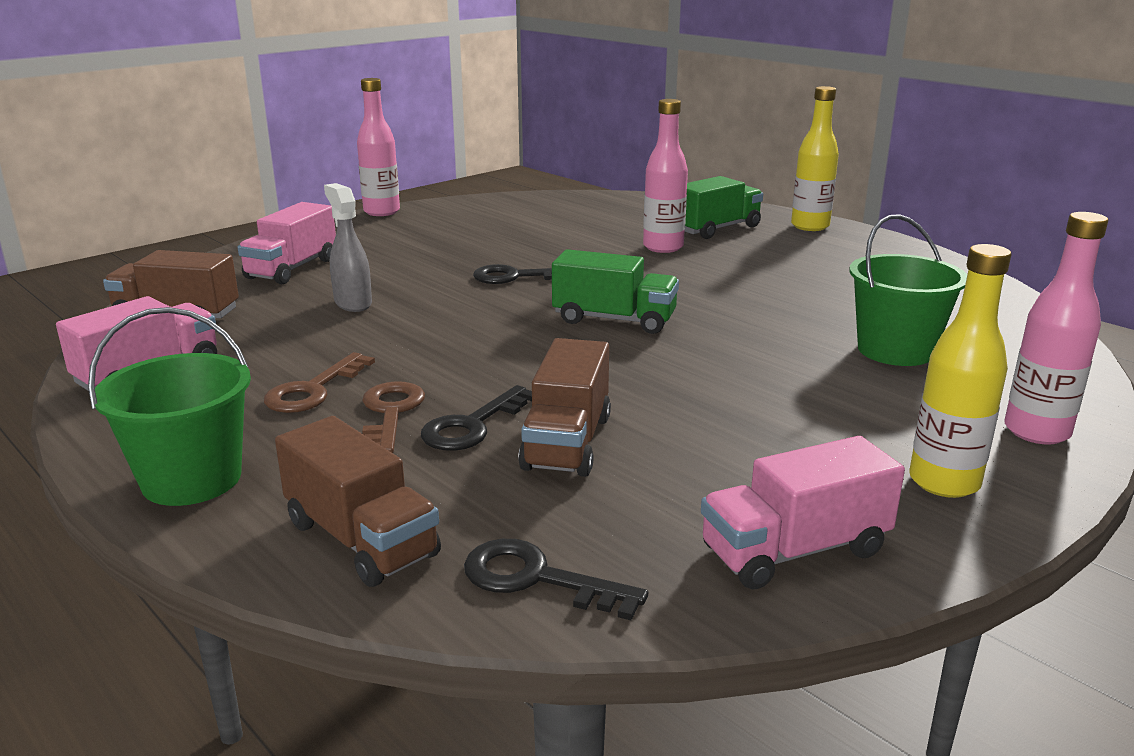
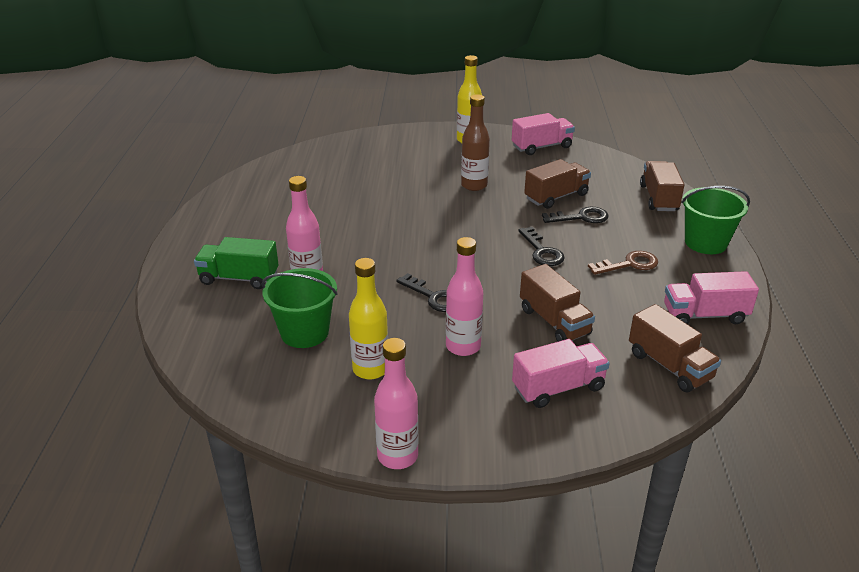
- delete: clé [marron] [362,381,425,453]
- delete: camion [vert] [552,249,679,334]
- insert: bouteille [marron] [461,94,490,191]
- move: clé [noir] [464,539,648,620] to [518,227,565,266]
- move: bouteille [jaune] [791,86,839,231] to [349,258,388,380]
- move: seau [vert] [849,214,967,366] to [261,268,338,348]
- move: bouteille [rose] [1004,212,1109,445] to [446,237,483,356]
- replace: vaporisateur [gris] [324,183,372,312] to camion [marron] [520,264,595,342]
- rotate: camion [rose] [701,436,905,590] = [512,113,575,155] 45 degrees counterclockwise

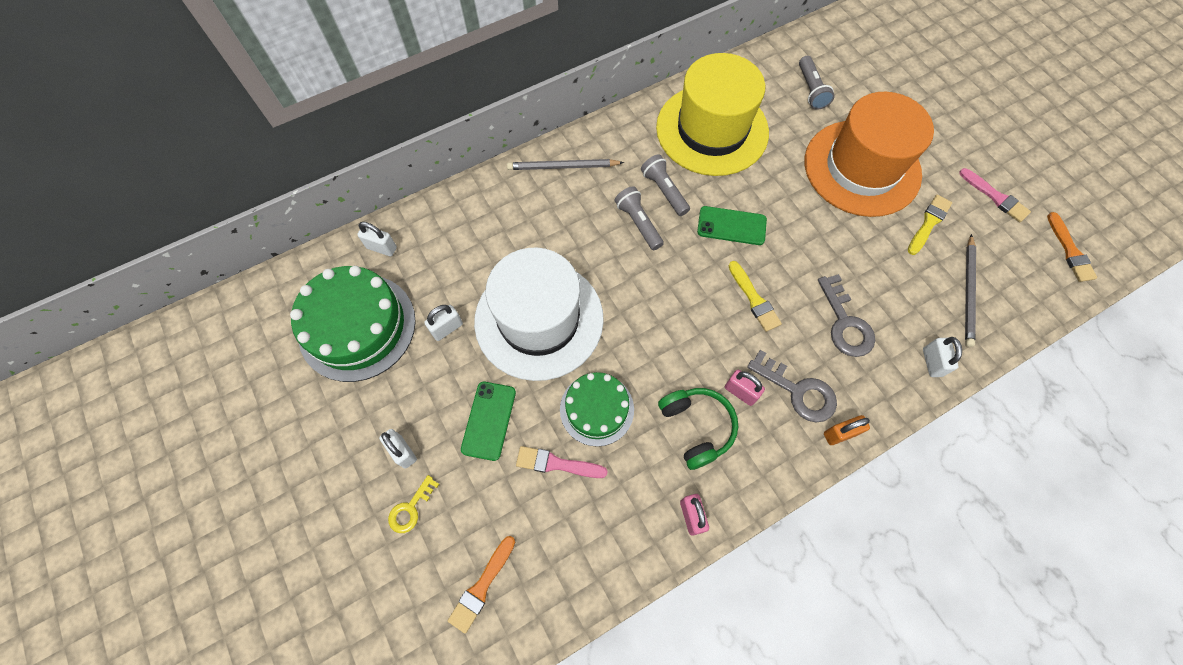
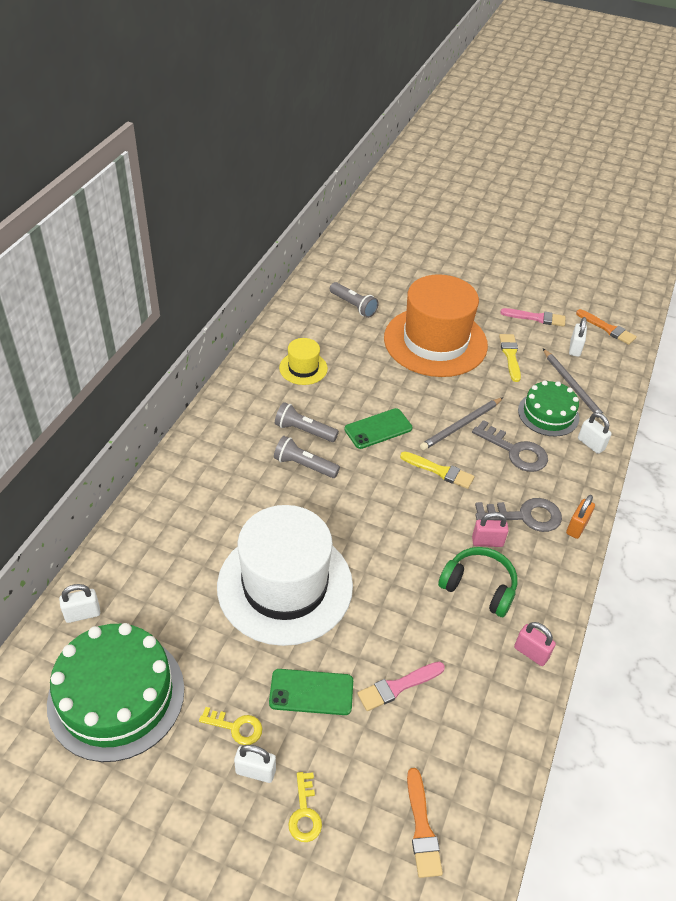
- insert: clé [jaune] [199,707,262,745]
- move: cadenas [blanc] [424,305,463,341] to [569,317,587,357]
- move: crayon [gris] [507,159,624,170] to [420,398,503,450]
- move: gâteau [vert] [560,372,634,447] to [518,380,579,437]
- rotate: téléphone [vert] [461,382,516,461] = [269,669,353,715] 60 degrees counterclockwise
- resize: chapeau [jaune] [656,53,769,176] = [279,338,328,385] x0.45

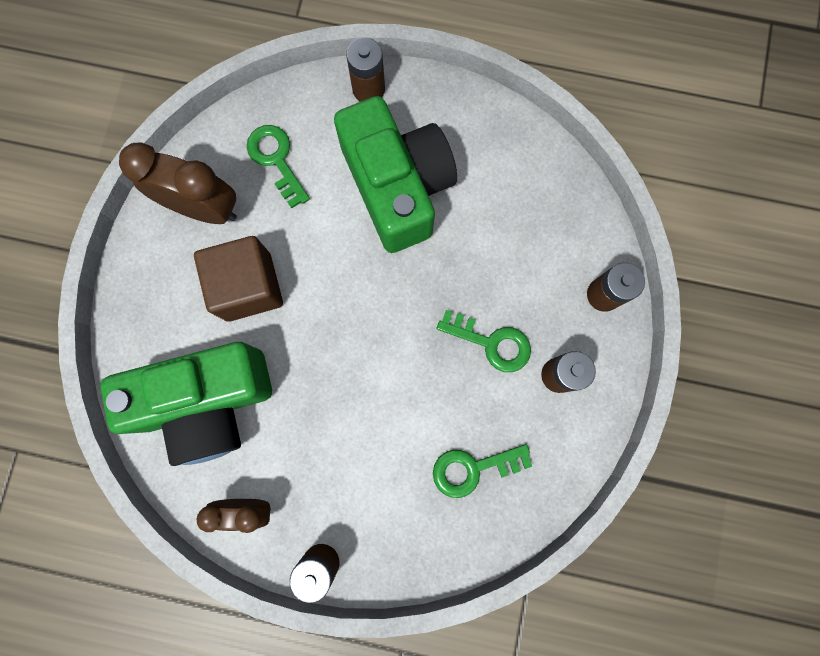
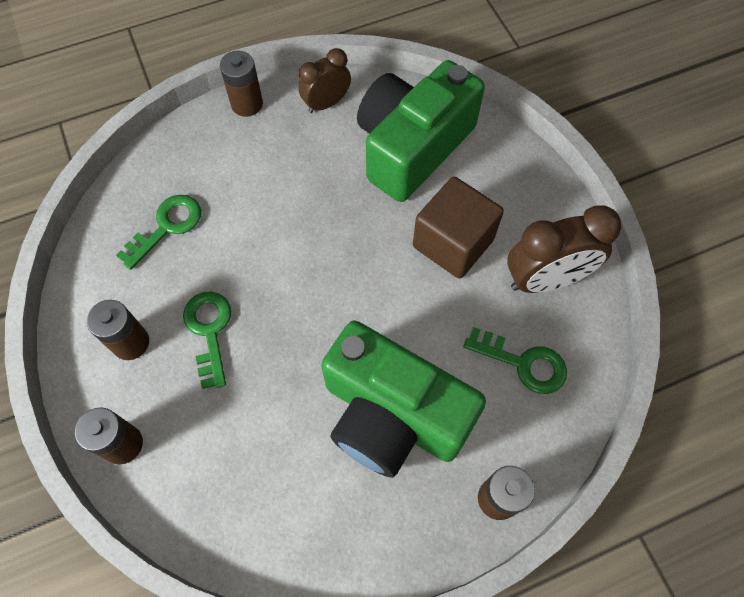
- rotate: clé [vert] [437,310,531,372] = [183,292,231,389] 90 degrees clockwise

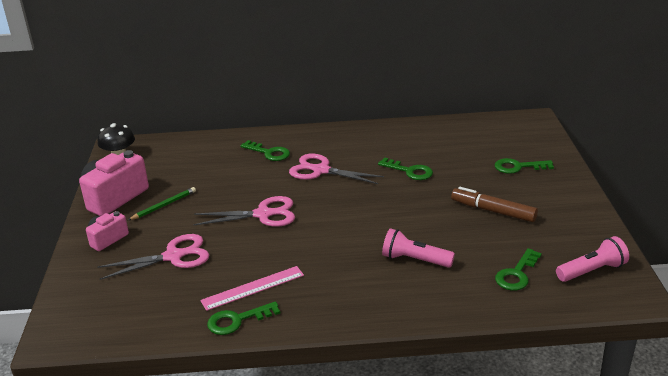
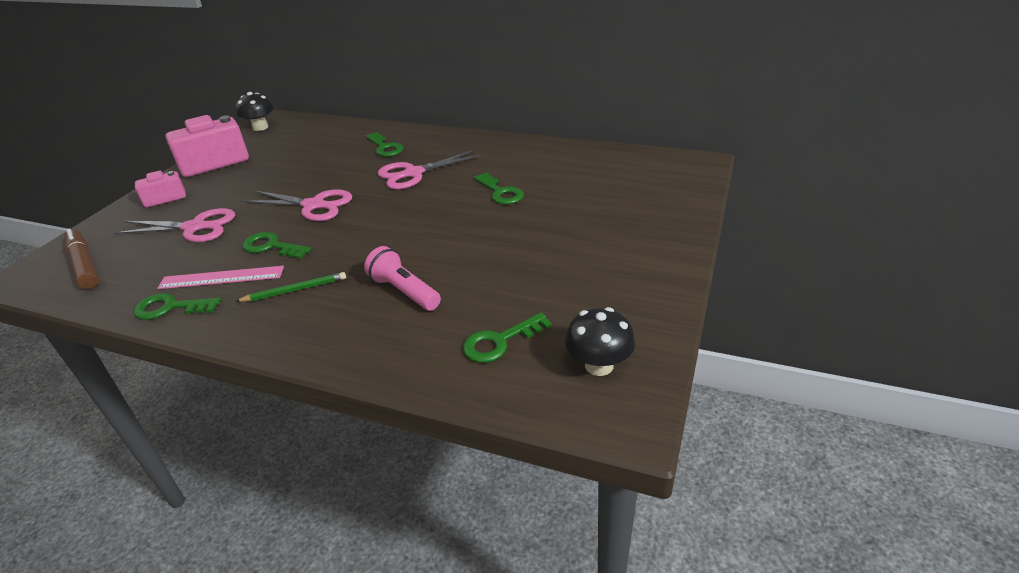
- move: crayon [vert] [128,187,196,220] to [236,272,346,302]
- move: feutre [marron] [451,187,538,222] to [64,228,99,289]
- move: clé [vert] [495,158,554,174] to [242,232,311,259]
- replace: lampe de poche [rose] [556,236,629,282] to champignon [noir] [565,307,635,376]
- rotate: ciseaux [rose] [289,154,384,184] = [378,150,482,189] 75 degrees counterclockwise

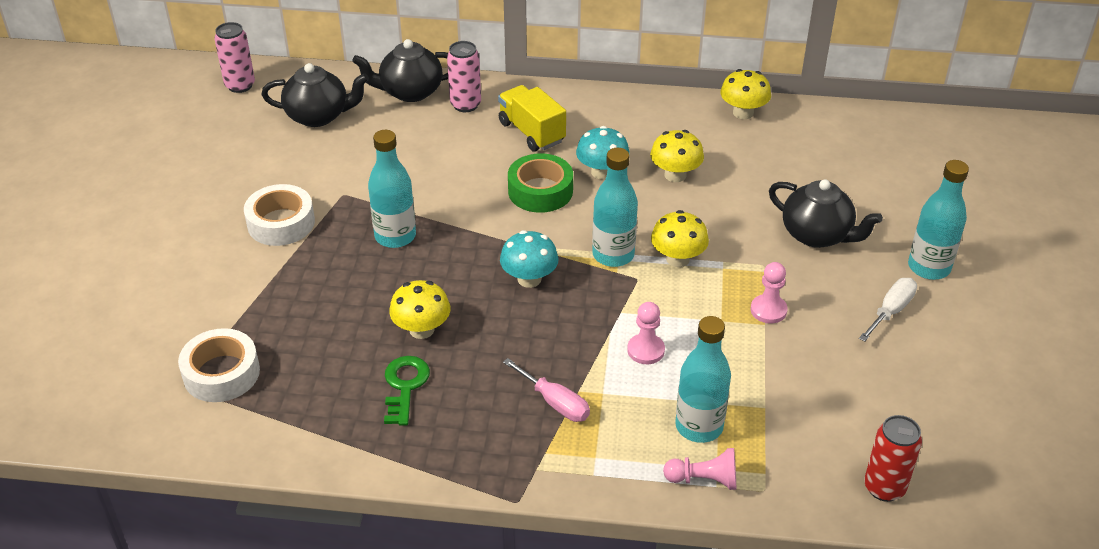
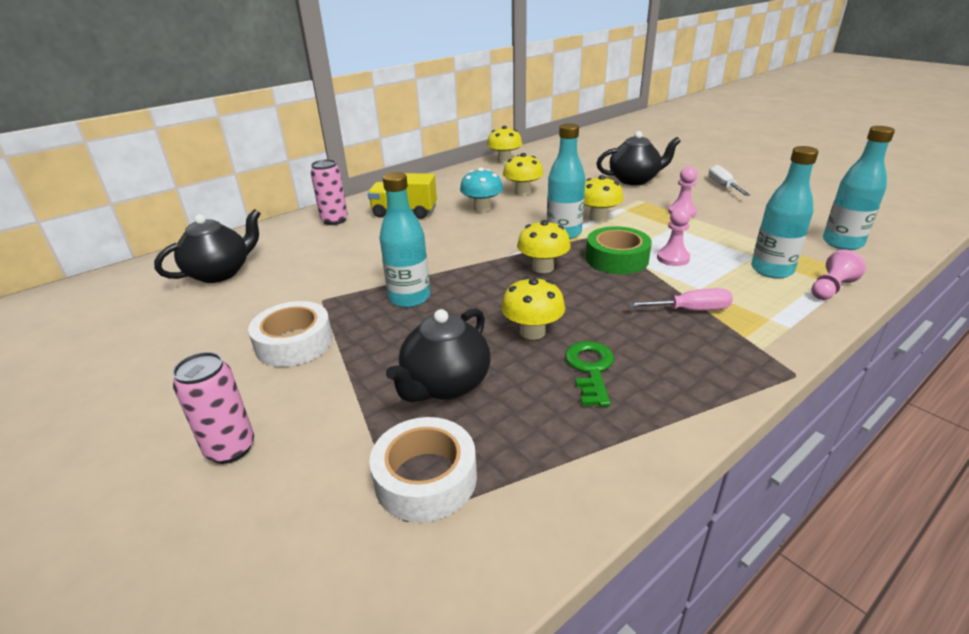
- delete: canette [rouge] [864,415,922,502]
- move: canette [rose] [214,22,255,93] to [173,352,254,464]
- move: théière [noir] [352,39,448,102] to [386,308,490,402]
- move: ruban adhésif [vert] [508,153,573,213] to [586,226,652,274]
- move: bouteille [turquoise] [908,160,969,280] to [823,126,895,250]
- recolor: champignon [turquoise] [500,230,559,288] to champignon [jaune] [517,220,571,273]
- rotate: clé [vert] [384,356,430,426] = [565,341,614,407] 45 degrees clockwise

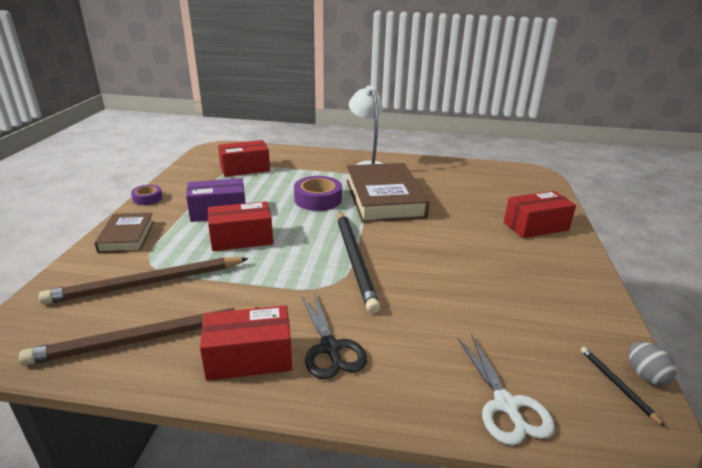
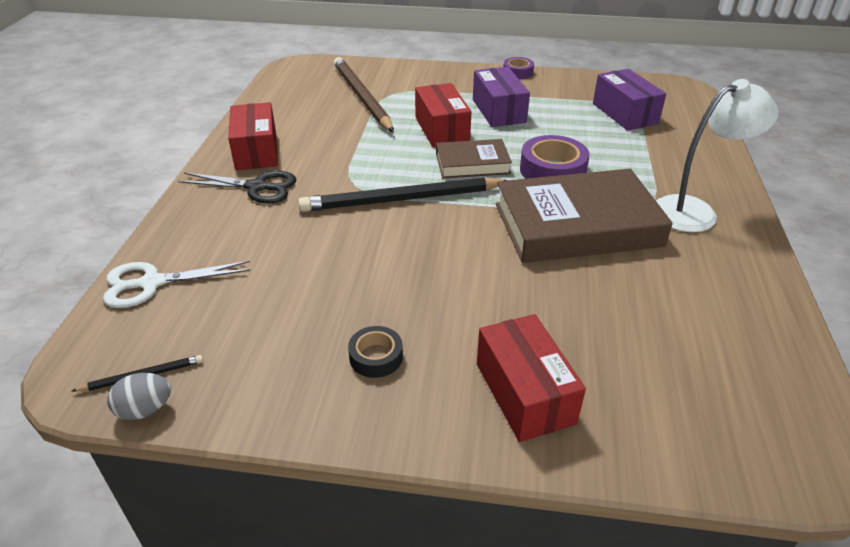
- delete: crayon [marron] [19,307,257,365]
- insert: ruban adhésif [noir] [348,326,403,378]
- move: livre [marron] [94,213,154,253] to [436,139,512,178]
- recolor: boîte [rouge] [218,140,270,177] to boîte [violet] [593,69,666,131]
- rotate: ciseaux [noir] [301,292,367,379] = [178,171,296,203] 150 degrees counterclockwise

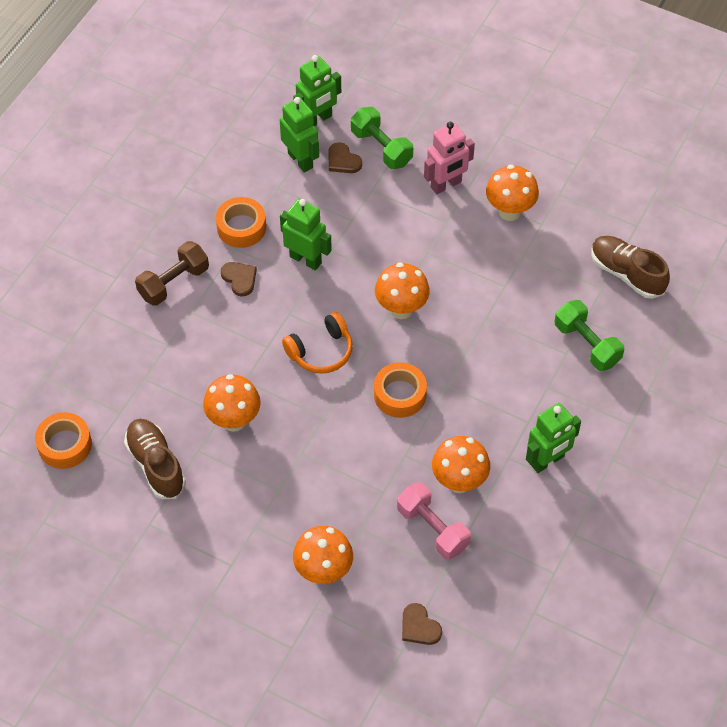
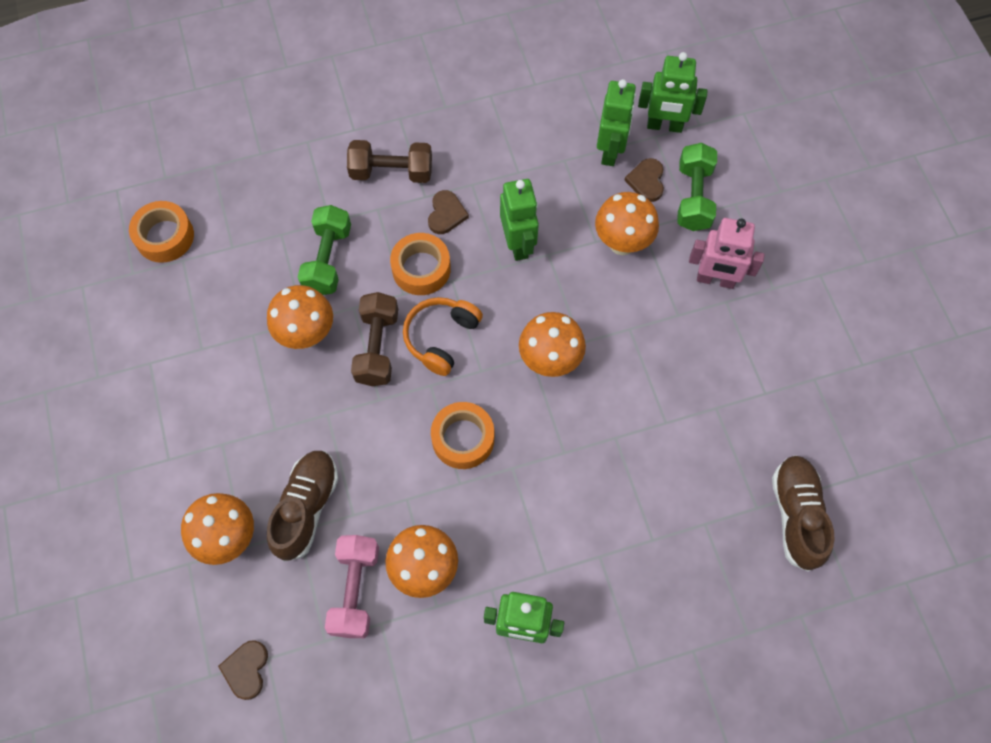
- insert: haltère [marron] [351,292,398,386]
- move: chaussure [marron] [124,419,186,499] to [267,451,338,562]
- move: ruban adhésif [orange] [216,197,266,248] to [390,233,451,295]
- move: champignon [orange] [486,165,539,221] to [595,192,659,255]
- move: haltère [vert] [555,300,624,371] to [298,205,351,295]
- rotate: casque audio [orange] [282,312,353,374] = [403,297,483,376] 105 degrees clockwise

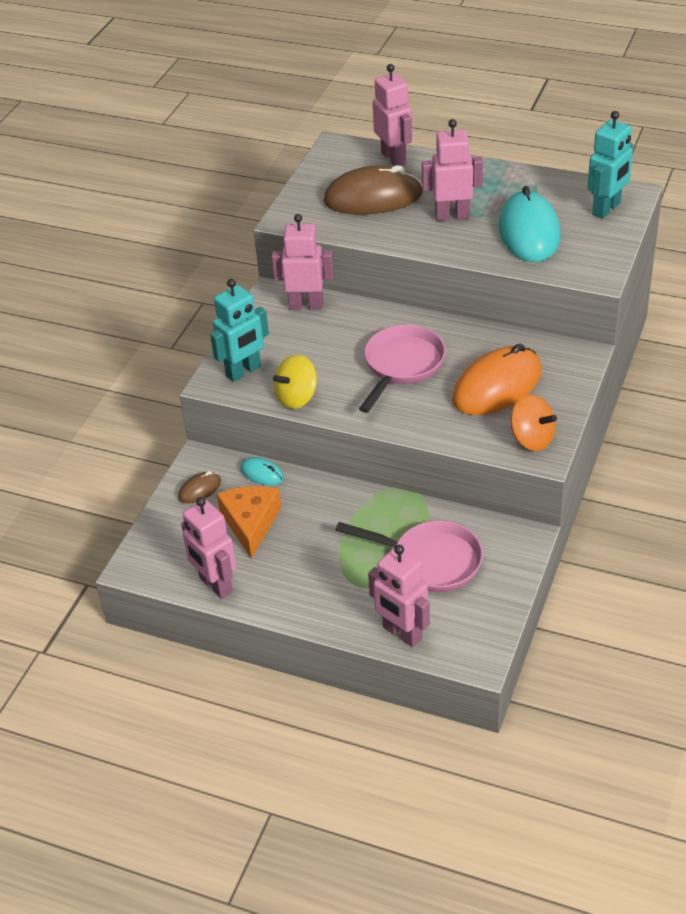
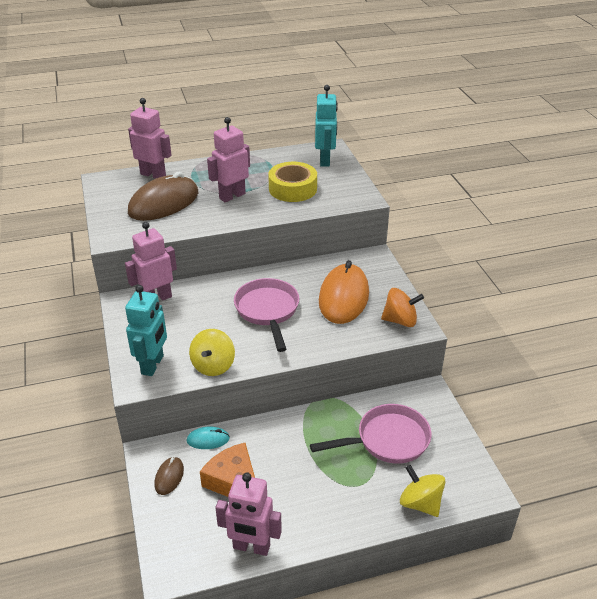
- replace: robot [rose] [368,545,430,647] to toupie [jaune] [400,465,446,517]
- replace: souris [turquoise] [499,186,561,262] to ruban adhésif [jaune] [268,162,317,202]

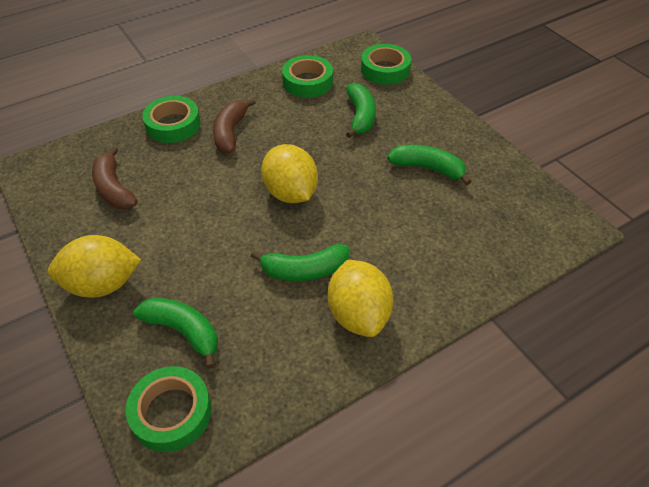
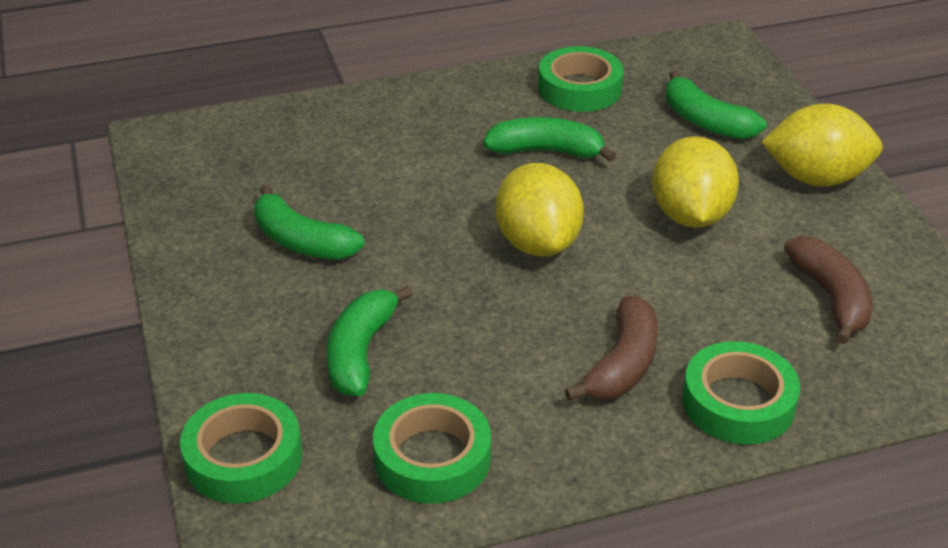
- move: ruban adhésif [vert] [125,366,212,452] to [538,46,623,112]
- move: citron [jaune] [328,260,393,337] to [652,136,739,228]

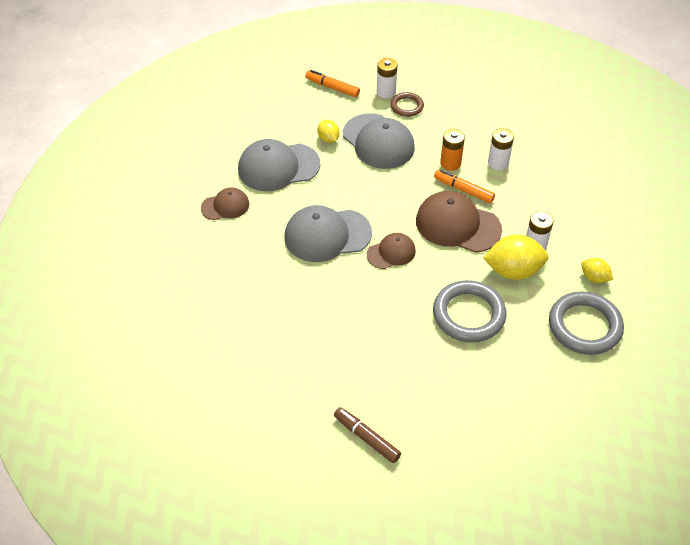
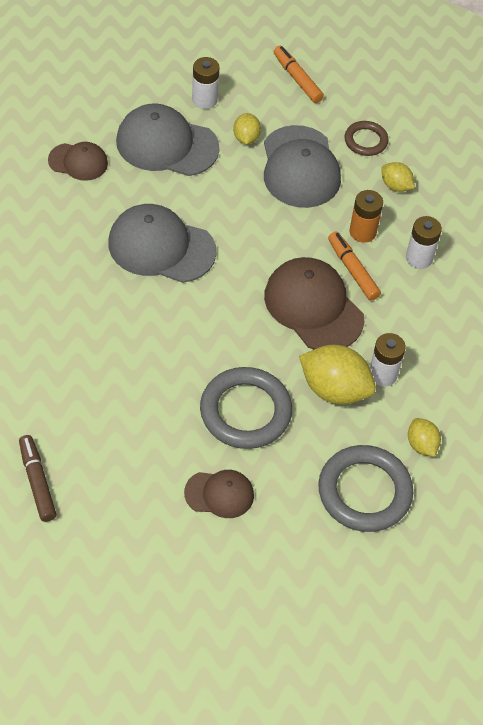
- insert: citron [jaune] [381,162,415,192]
- move: casquette [marron] [367,233,416,269] to [184,470,254,518]
- move: pile [blanc] [377,58,397,98] to [192,57,219,109]

